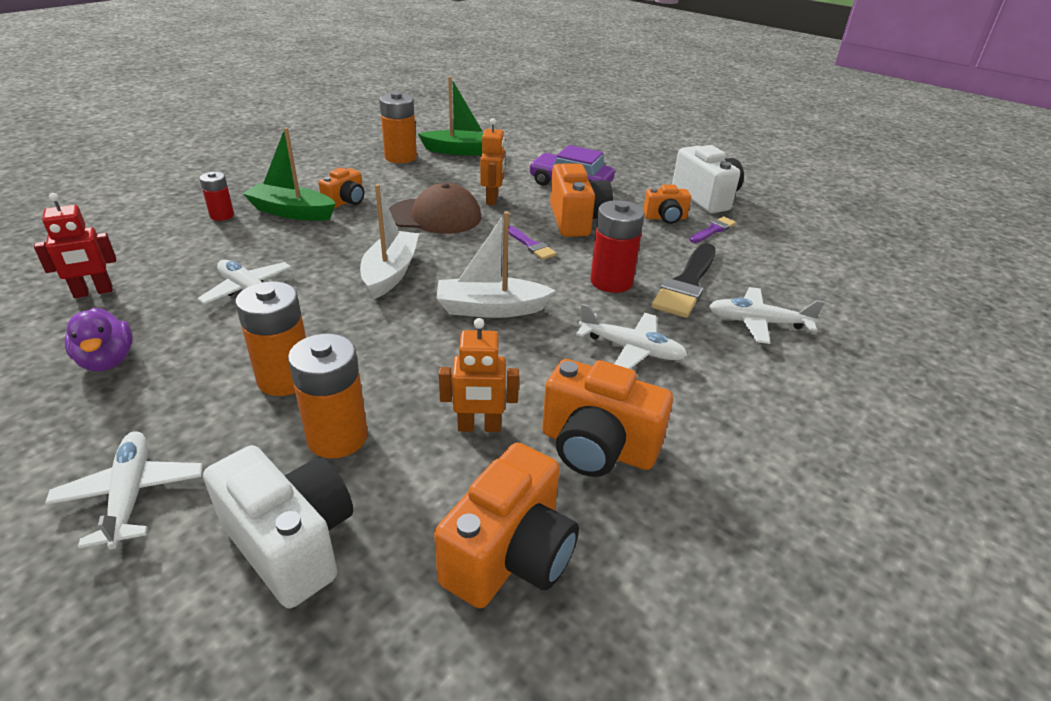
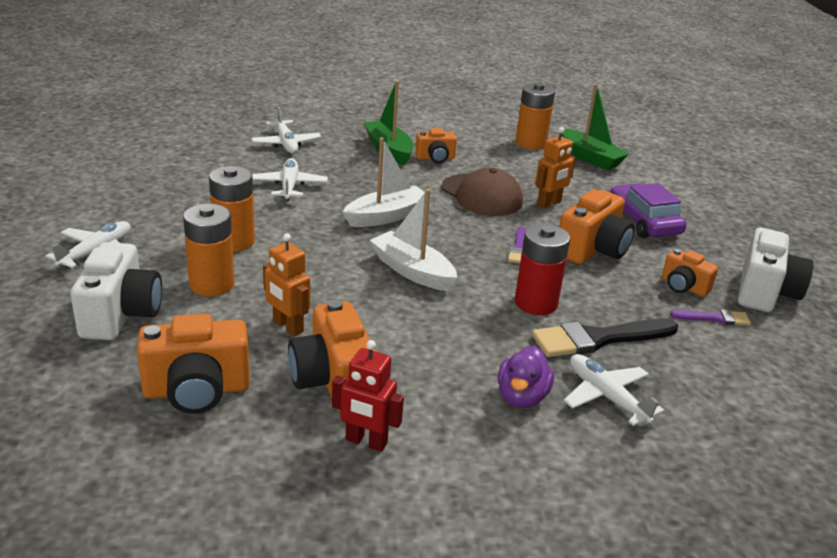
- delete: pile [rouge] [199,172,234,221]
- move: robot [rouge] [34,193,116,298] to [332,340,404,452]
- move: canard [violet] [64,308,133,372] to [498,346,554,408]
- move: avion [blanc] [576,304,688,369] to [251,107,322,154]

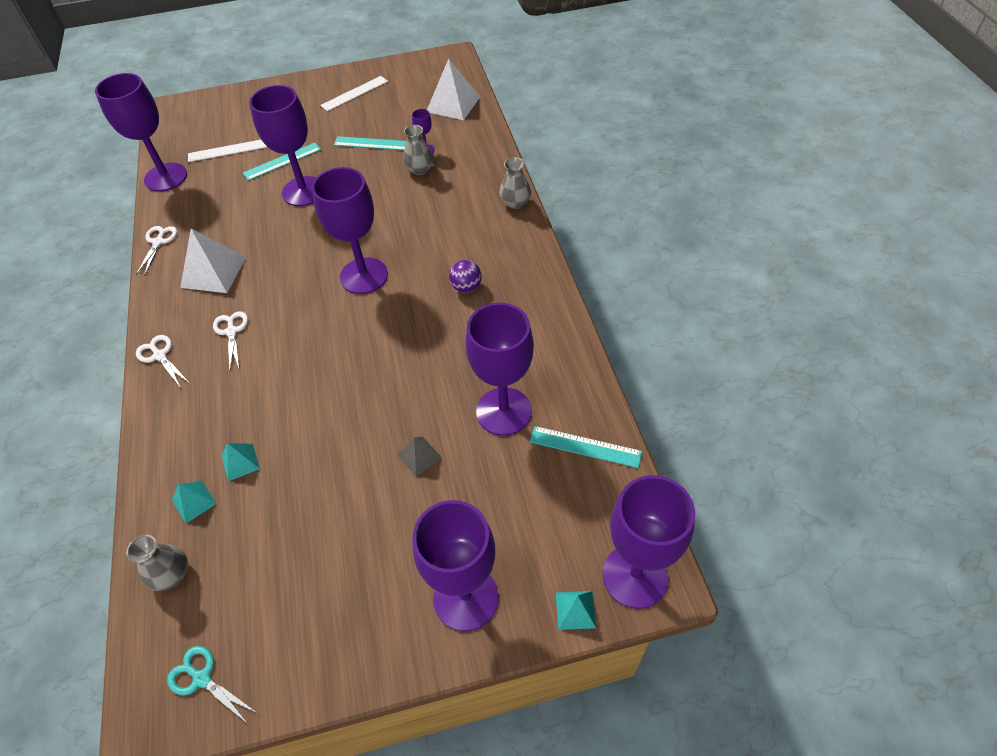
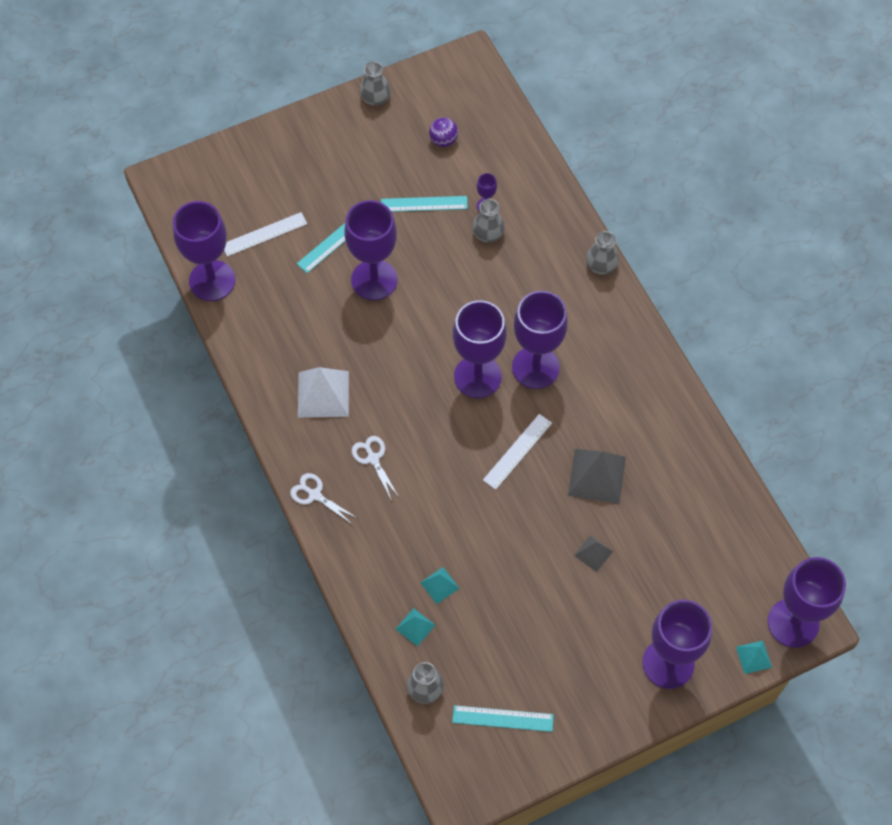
- delete: ciseaux [blanc] [136,226,177,276]
- delete: ciseaux [turquoise] [167,646,257,724]
- delete: pyramide [blanc] [427,58,480,120]
- insert: vase [gris] [360,61,391,106]
- insert: pyramide [gris] [568,449,626,504]
- move: règle [blanc] [320,76,388,111] to [483,414,552,490]
- move: balle [violet] [449,260,482,293] to [429,117,458,147]
- move: verre à pied [violet] [465,303,534,436] to [512,291,568,389]
- move: règle [turquoise] [530,426,642,468] to [452,705,554,732]

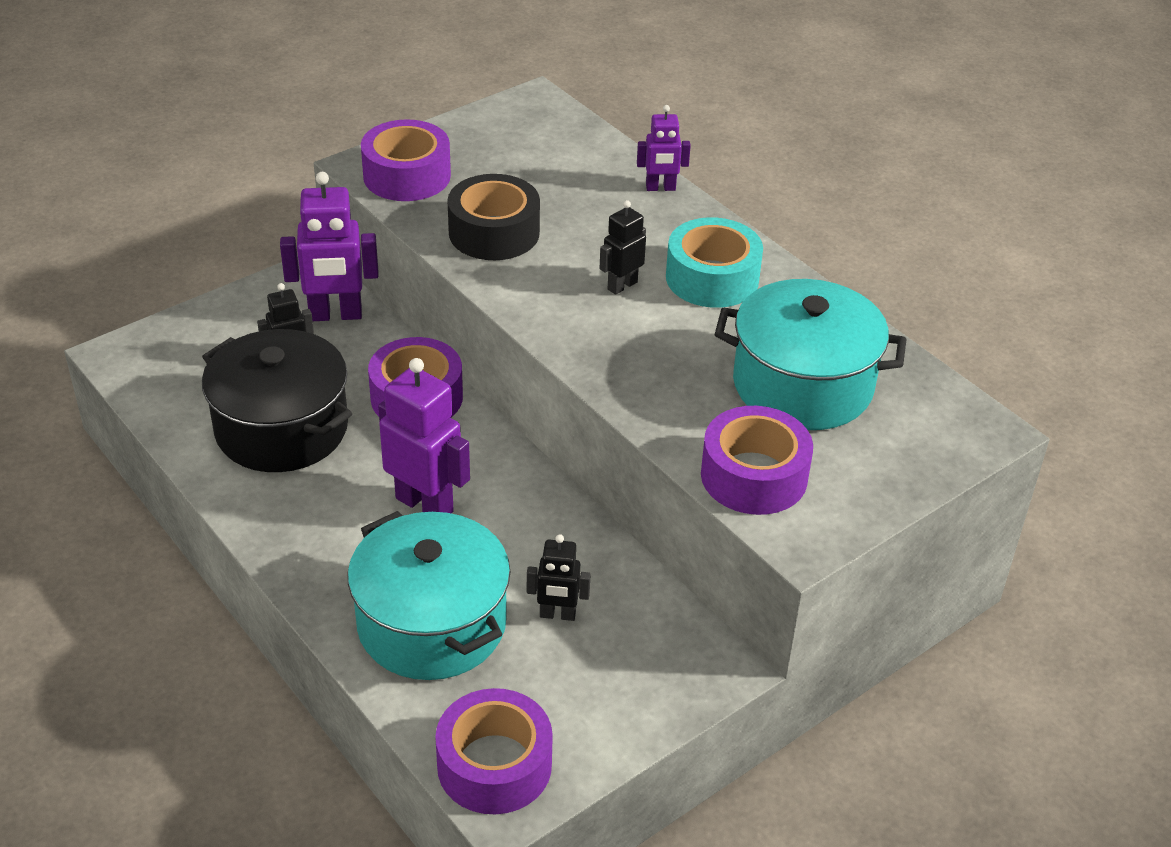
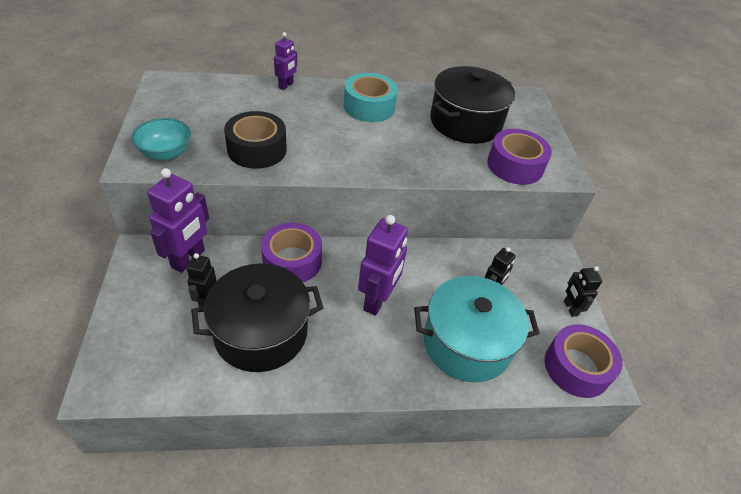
- move: robot [noir] [599,200,646,295] to [564,266,602,317]
- replace: ruban adhésif [violet] [361,119,451,201] to bol [turquoise] [131,118,191,161]
- recolor: marmite [turquoise] [715,279,907,430] to marmite [noir] [430,66,515,144]
- rotate: robot [violet] [378,358,470,514] = [358,215,408,316] 135 degrees clockwise

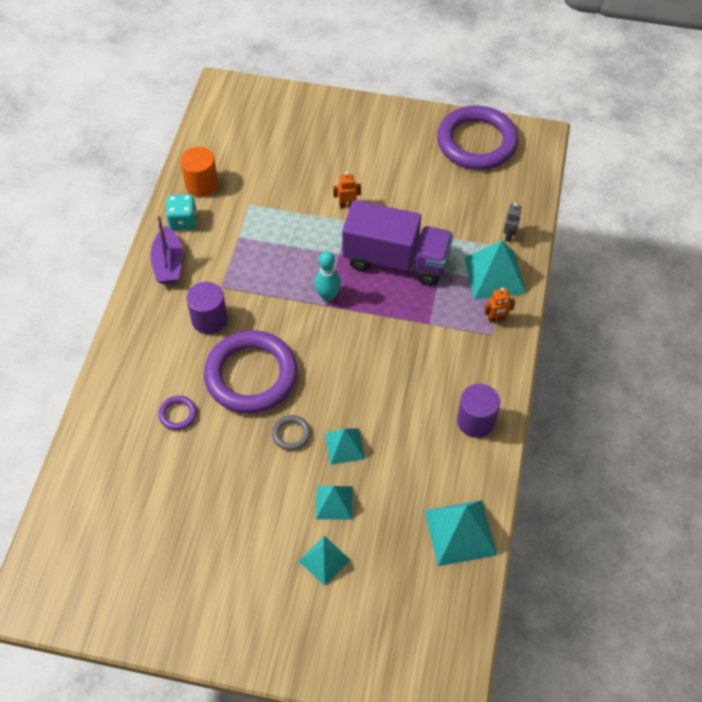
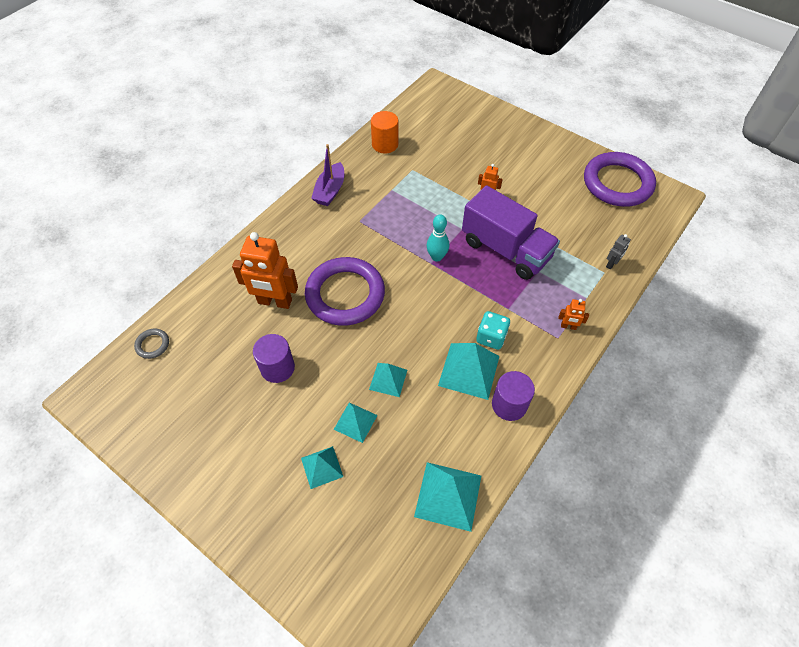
- move: dé [turquoise] [166,194,197,230] to [476,311,510,350]
- move: cylindre [violet] [186,282,228,334] to [253,334,295,383]
- move: anneau [gris] [272,415,311,451] to [134,328,169,359]
- move: pyramide [turquoise] [465,240,526,300] to [438,343,499,400]
- replace: anneau [violet] [158,396,197,430] to robot [orange] [232,232,298,309]

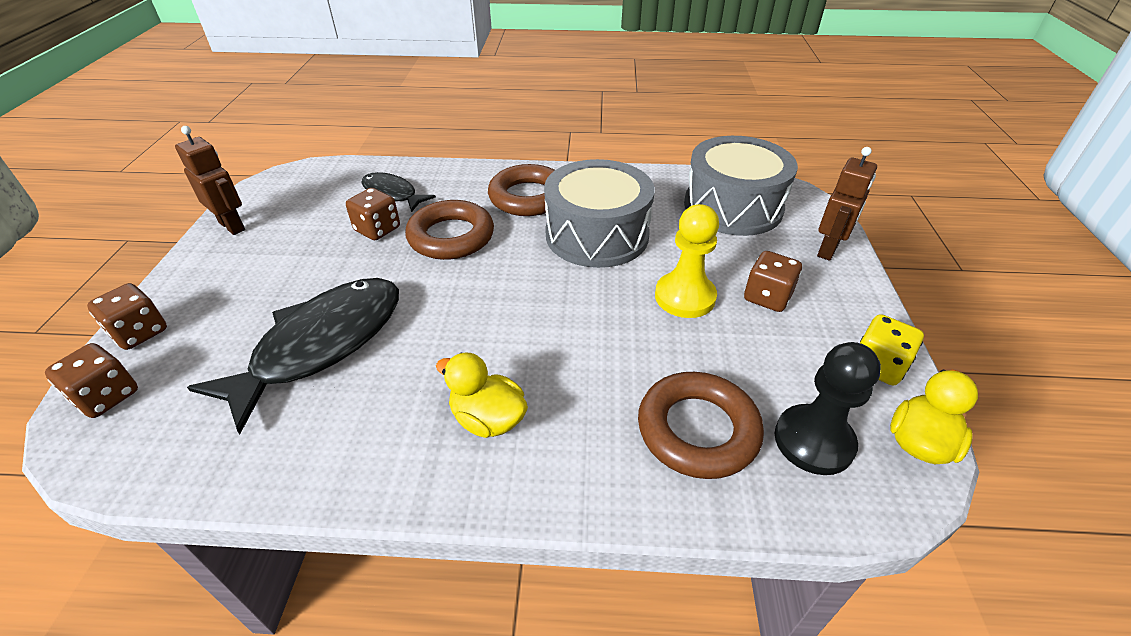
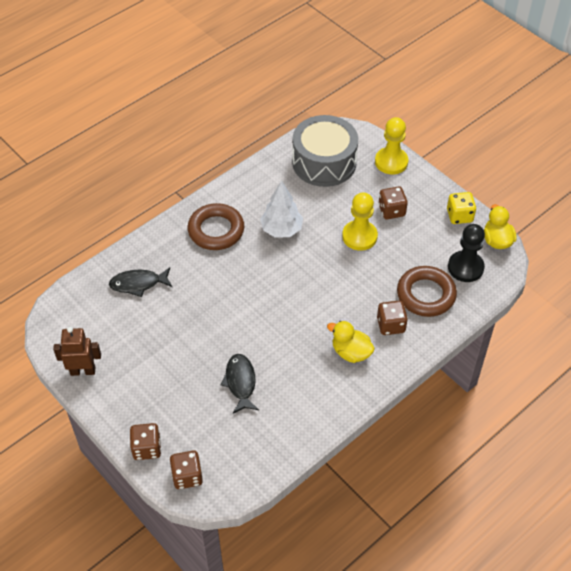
- delete: anneau [marron] [405,200,494,260]
- move: dé [marron] [346,188,400,240] to [377,301,408,335]
- replace: tambour [gris] [544,159,655,268] to arbre [blanc] [260,181,303,238]
- replace: robot [marron] [817,147,877,261] to pion [jaune] [375,117,408,174]
- rotate: canard [jaune] [436,352,528,438] = [327,321,375,363] 45 degrees clockwise
- resize: poisson [noir] [187,278,399,434] = [221,354,259,414] x0.54

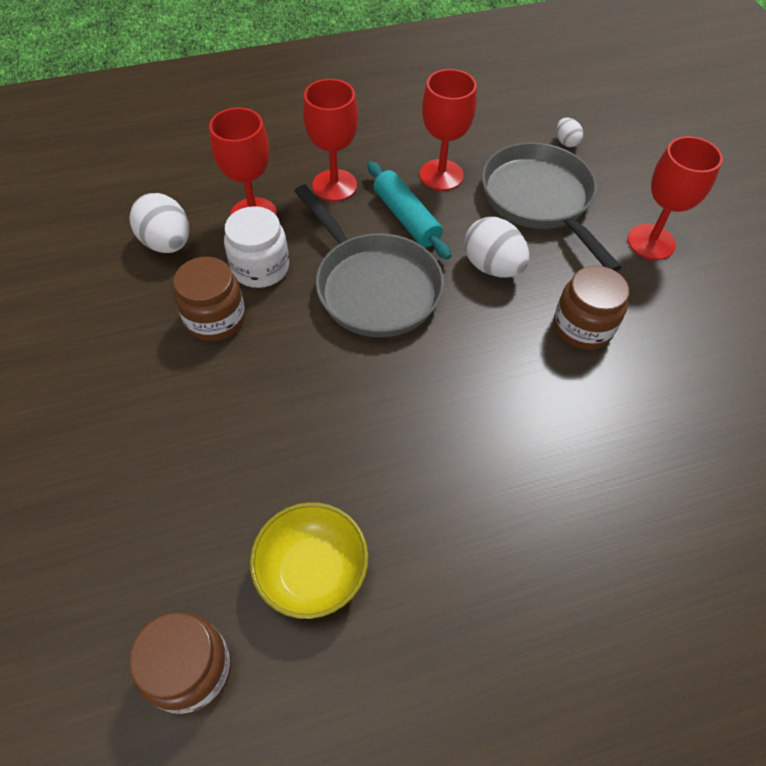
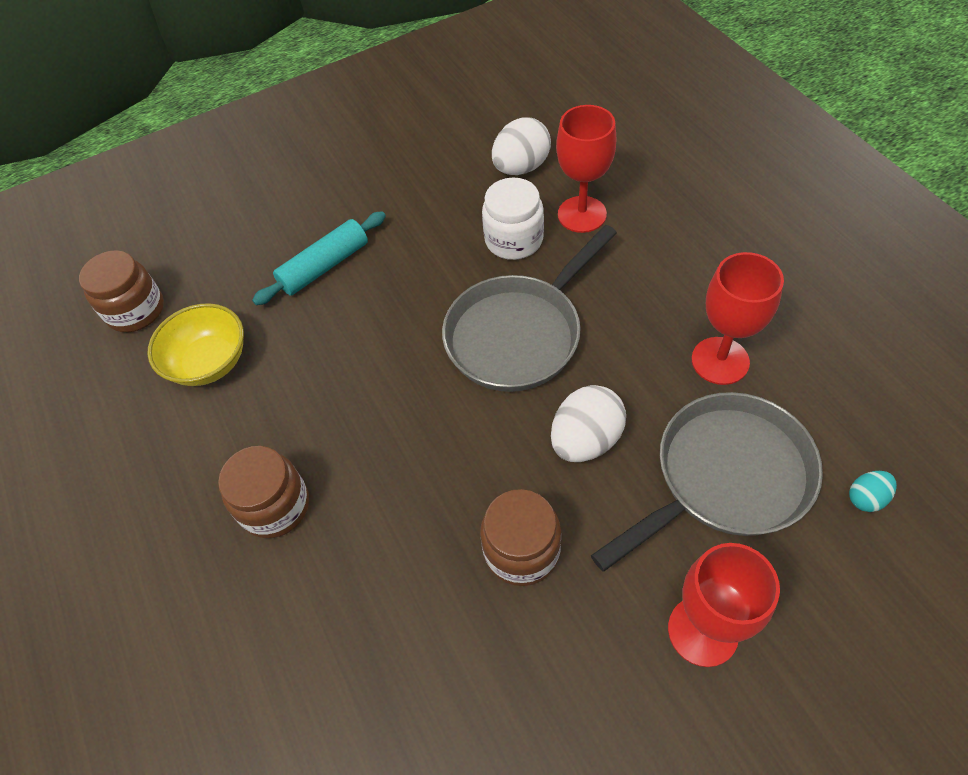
- delete: verre à pied [rouge] [303,79,358,201]
- move: bocal [marron] [173,257,246,341] to [218,446,309,538]
- move: rouleau à pâtisserie [turquoise] [367,161,451,260] to [252,211,386,305]
- recolor: œuf [blanc] [556,118,583,147] to œuf [turquoise] [849,471,897,512]

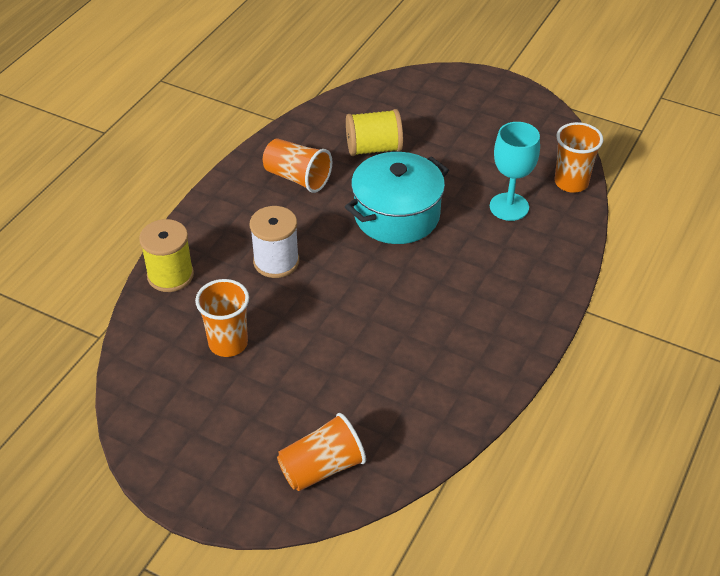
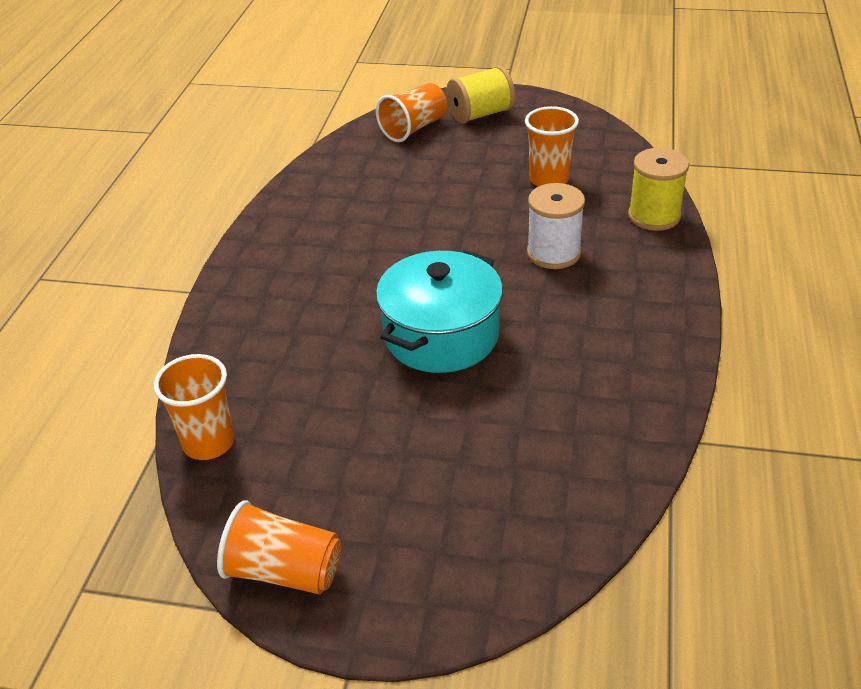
- delete: verre à pied [turquoise] [490,122,540,221]
- move: gobelet [orange] [263,138,332,193] to [217,501,341,595]
- move: bobine [jaune] [346,109,403,156] to [446,66,515,124]

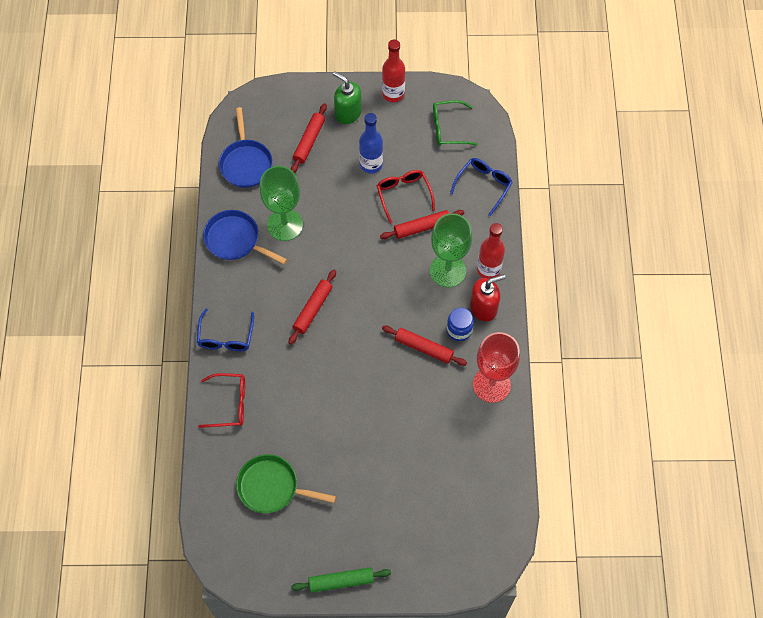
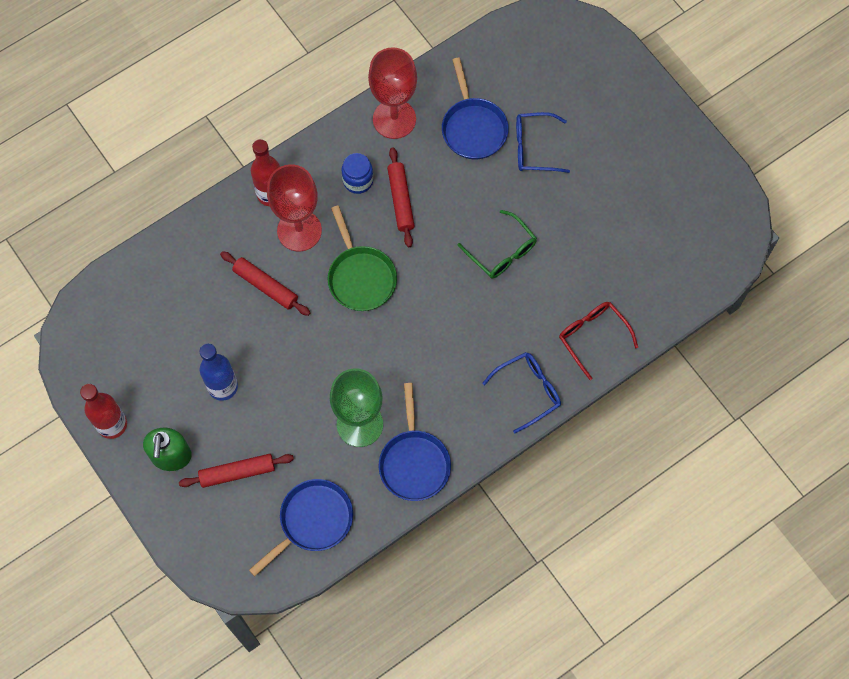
- delete: rouleau à pâtisserie [rouge] [289,270,336,345]
- delete: rouleau à pâtisserie [vert] [291,567,391,593]
- delete: lunettes [rouge] [377,170,435,224]
- delete: distributeur de savon [rouge] [470,274,506,321]
- insert: poêle [bleu] [442,58,509,159]
- move: poêle [vert] [236,454,336,513] to [328,206,397,311]
- move: lunettes [vert] [433,100,478,146] to [457,210,537,278]
- move: lunettes [bleu] [450,158,513,216] to [516,112,570,173]
- recolor: verre à pied [vert] [430,213,472,287] to verre à pied [rouge] [267,164,322,251]

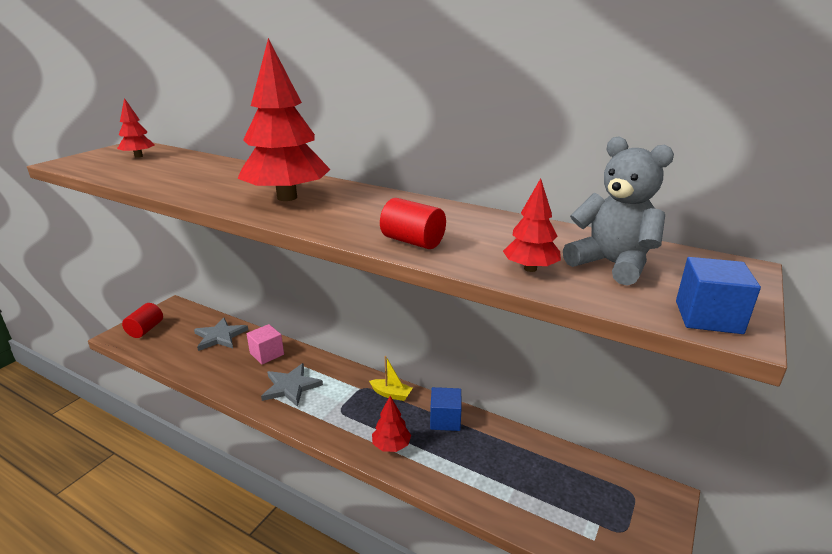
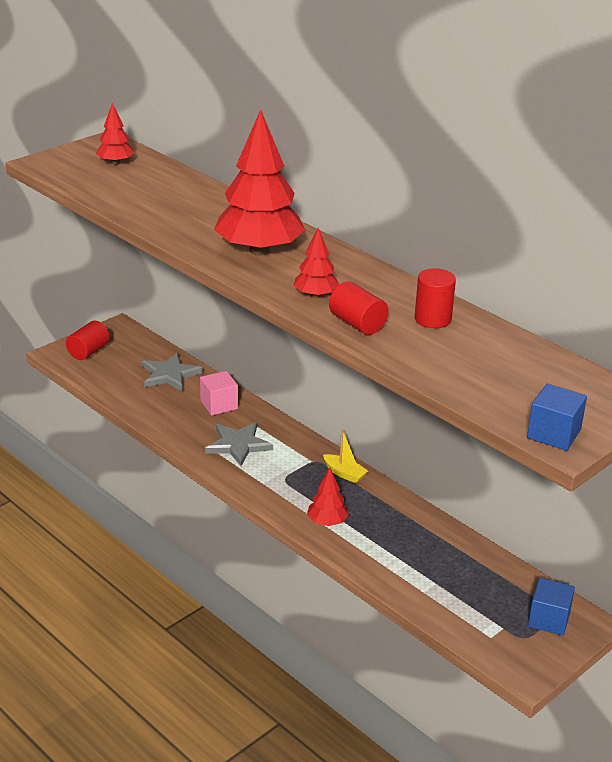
- delete: ours en peluche [gris] [563,137,674,286]
- insert: cylindre [rouge] [414,268,456,328]
- move: cube [bleu] [430,387,462,431] to [528,578,575,636]
- move: arbre [rouge] [503,178,561,272] to [294,227,339,298]

